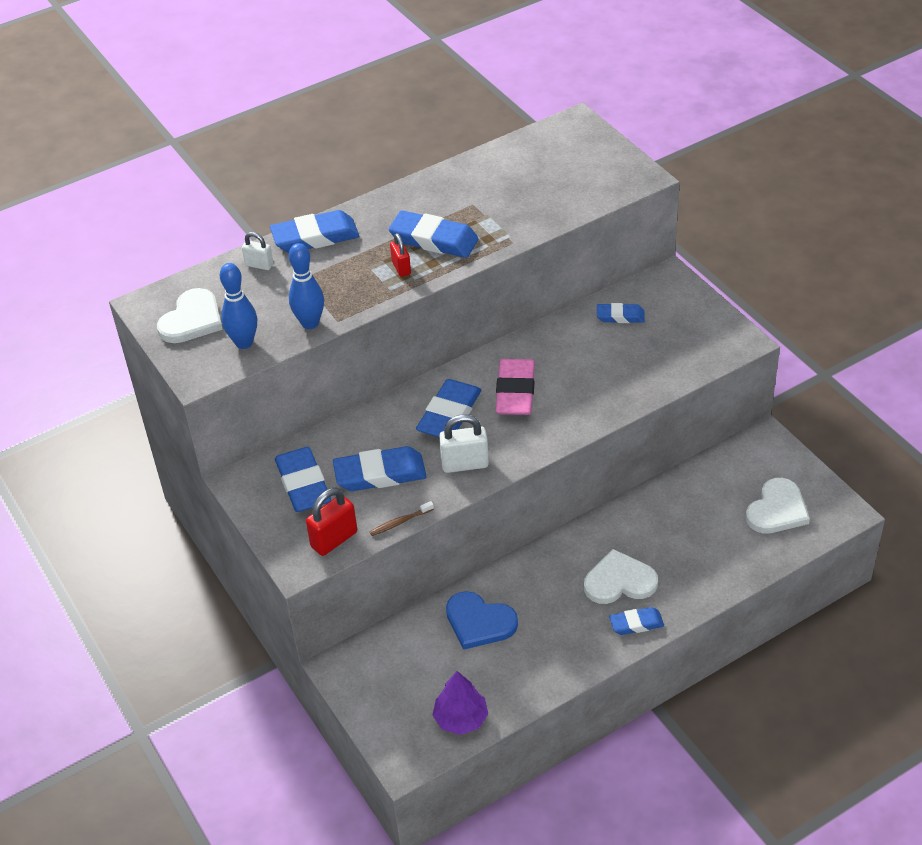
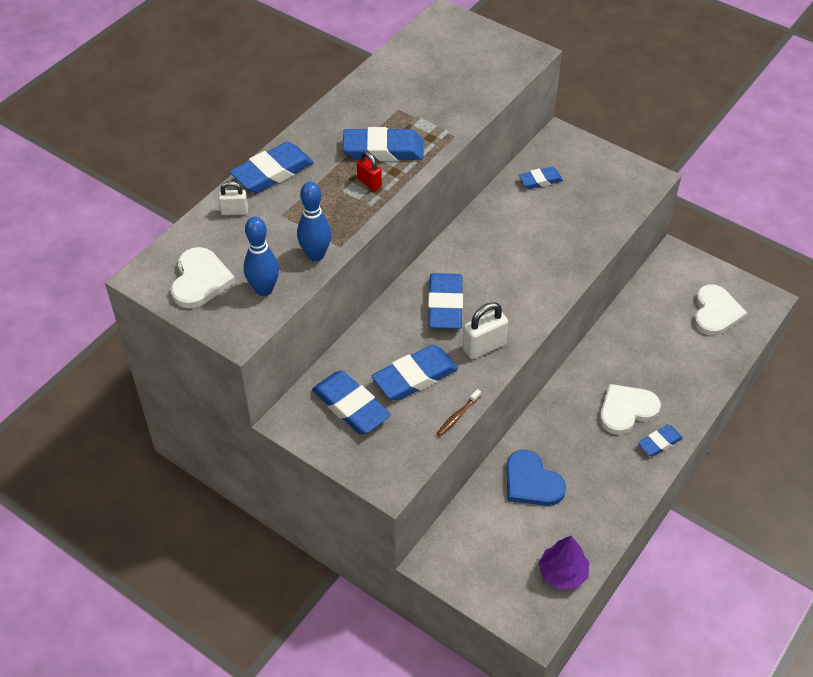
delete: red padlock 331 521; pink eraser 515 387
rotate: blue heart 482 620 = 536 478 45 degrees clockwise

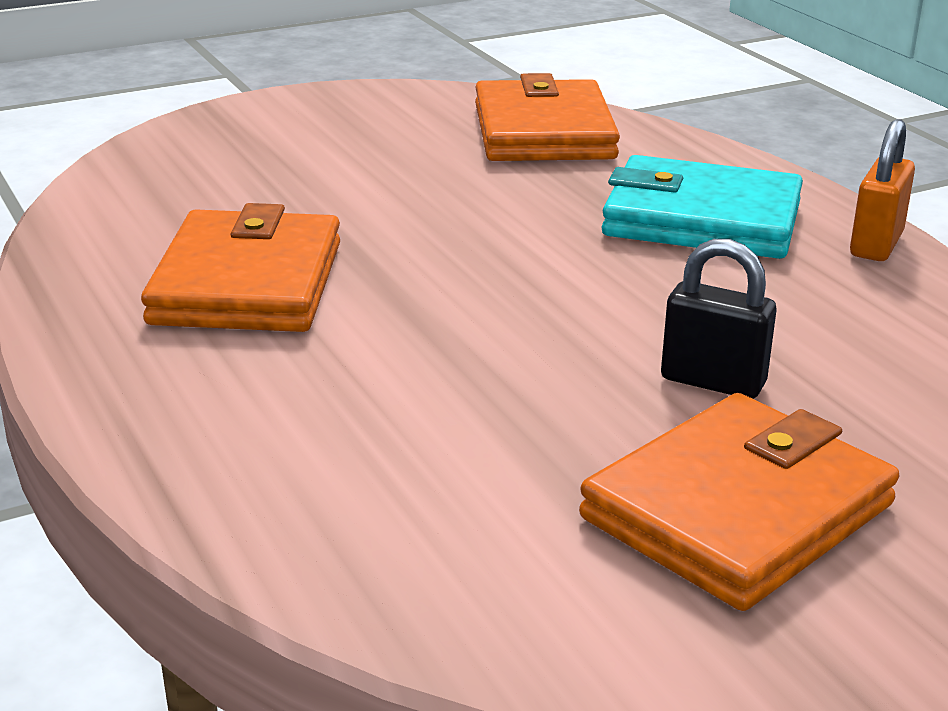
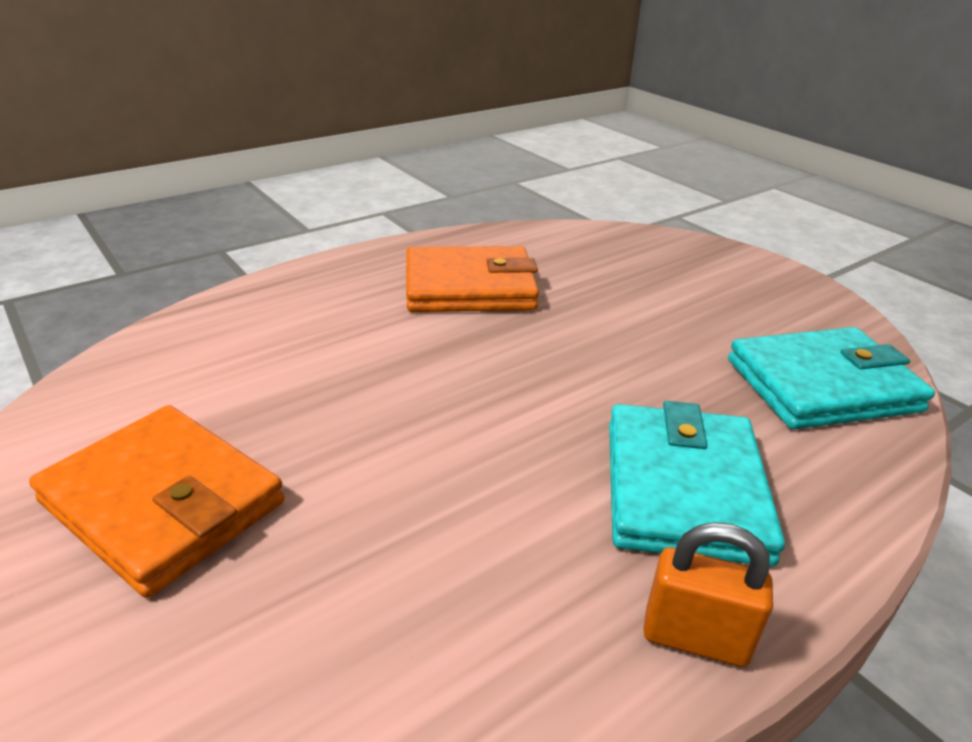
delete: black padlock 718 319
recolor: orange wallet 547 117 to turquoise wallet 831 378

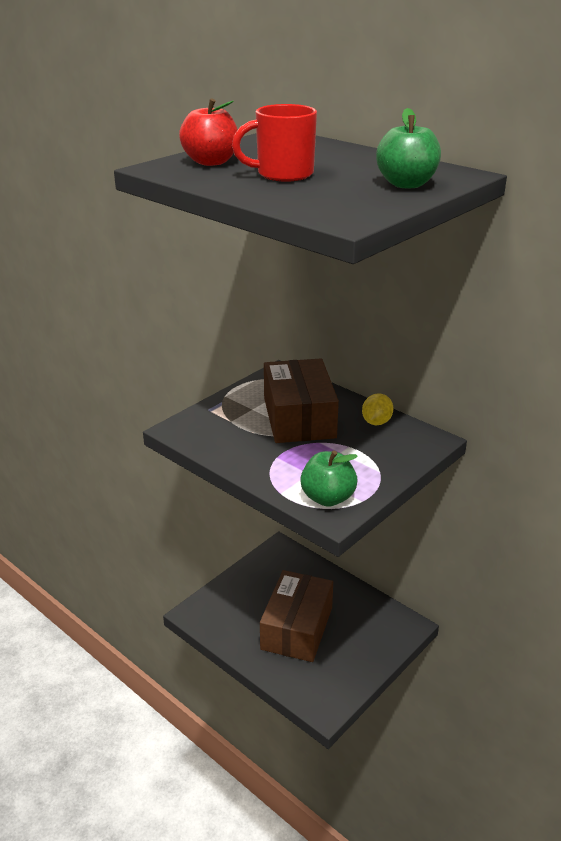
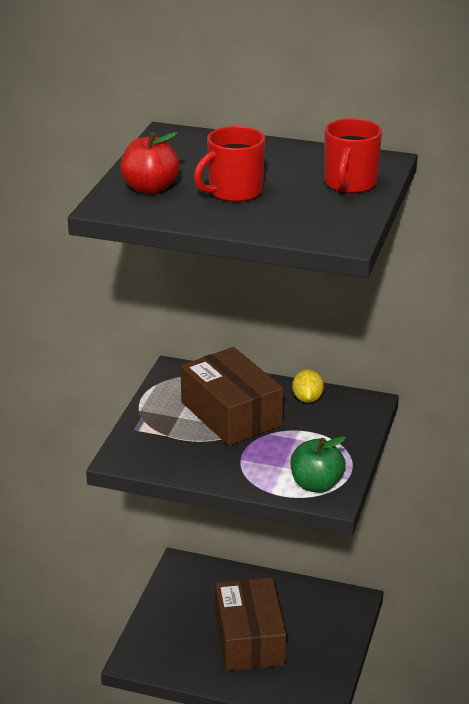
replace: green apple 408 148 to red mug 353 155

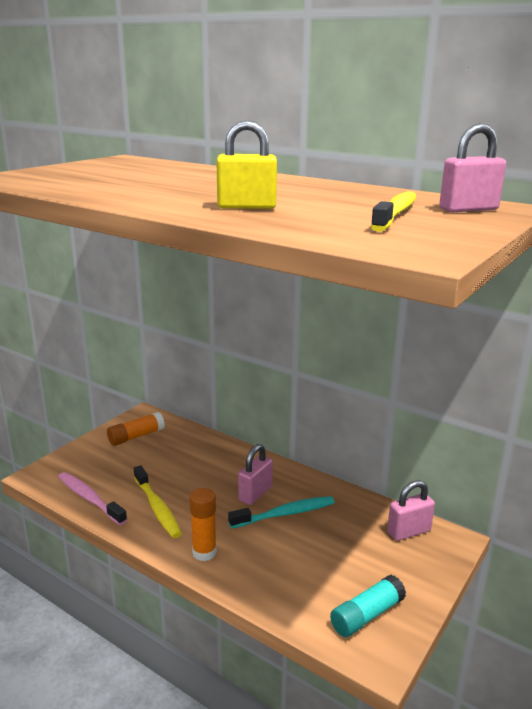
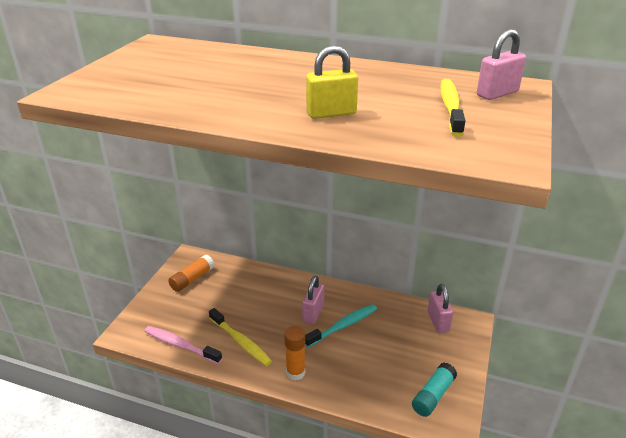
rotate: pink padlock 411 510 = 440 308 60 degrees counterclockwise

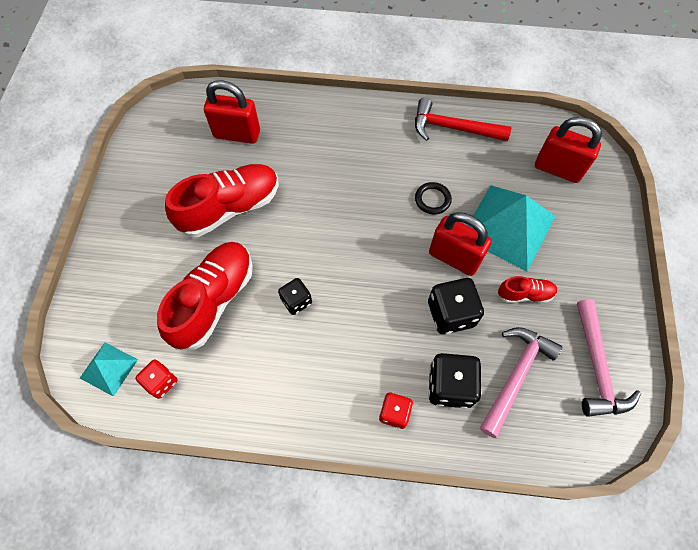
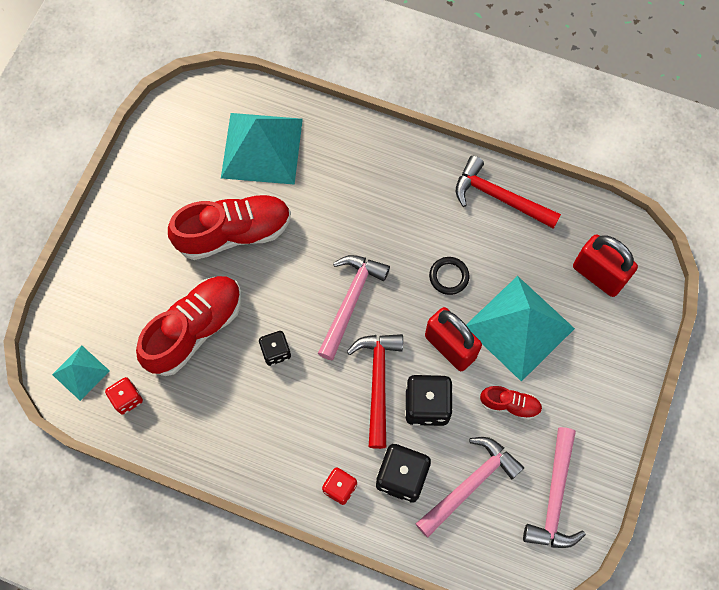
insert: pink hammer 354 308; red hammer 375 391
replace: red padlock 232 112 to turquoise pyramid 262 149

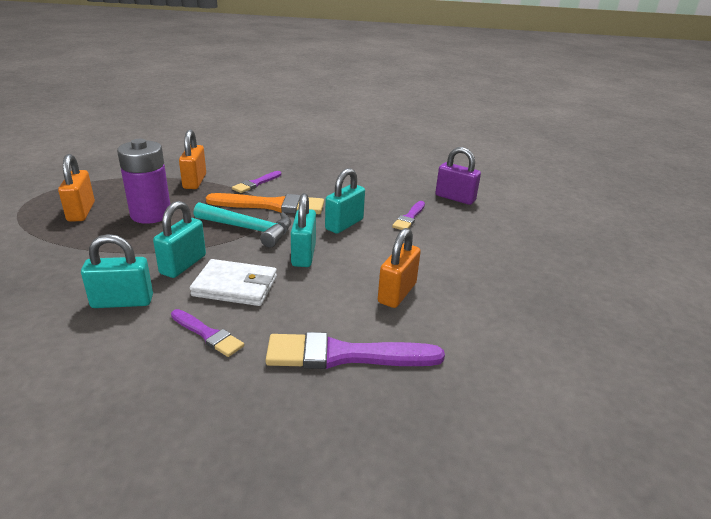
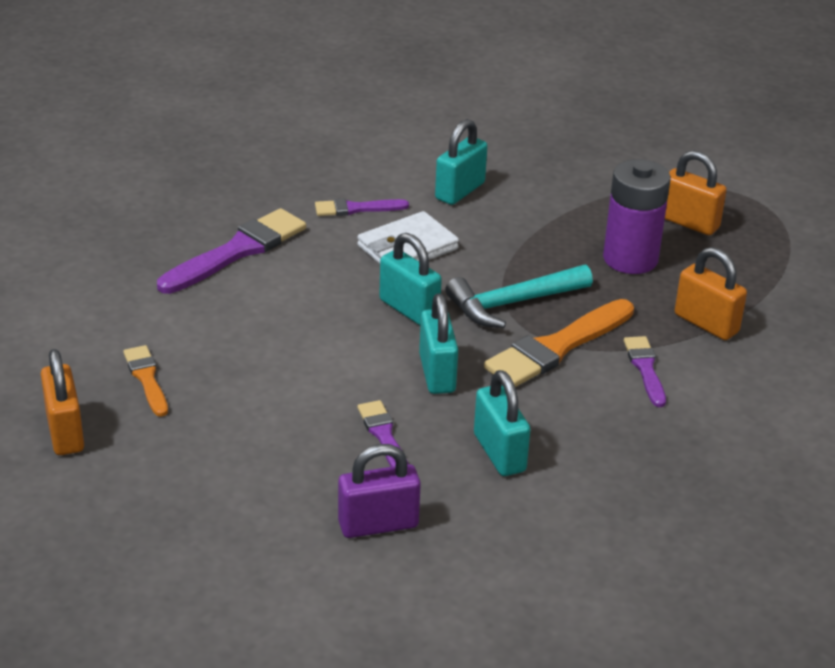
insert: orange brush 145 381
move: orange padlock 399 268 to 62 402; turquoise padlock 179 239 to 502 423

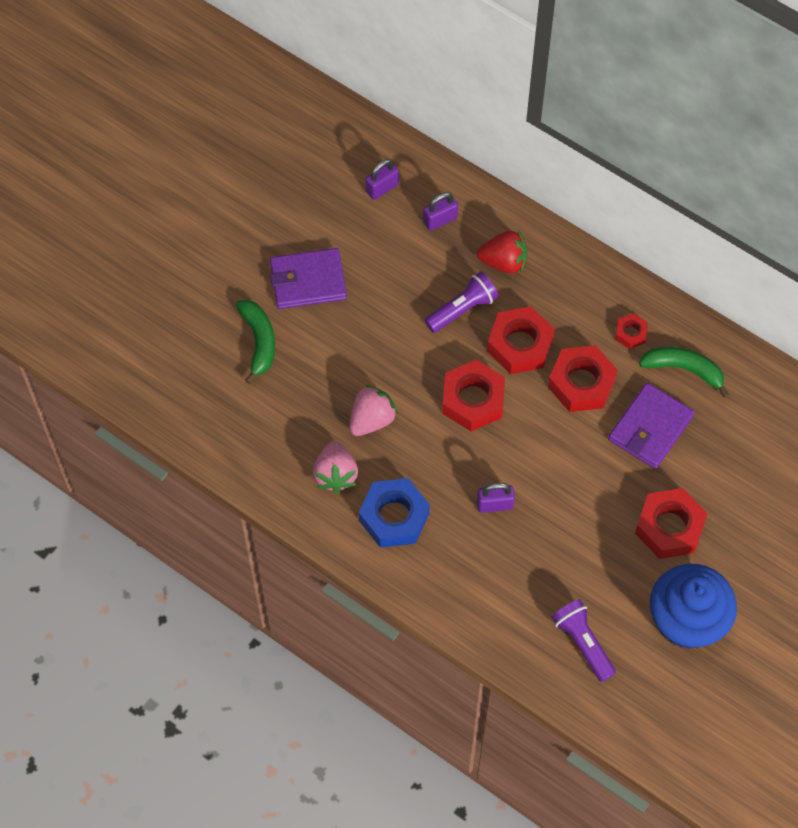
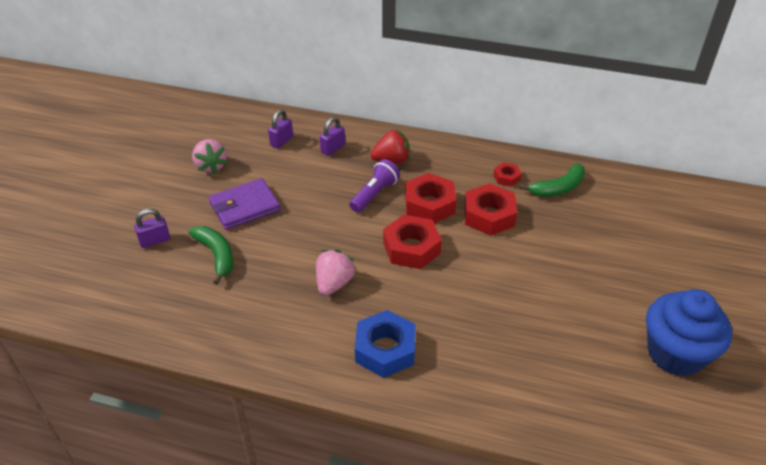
delete: purple flashlight 583 640; purple wallet 651 426; red nut 671 523
move: purple padlock 496 498 to 152 228; pink strawberry 335 467 to 210 156
rotate: green banana 684 372 = 552 180 150 degrees clockwise

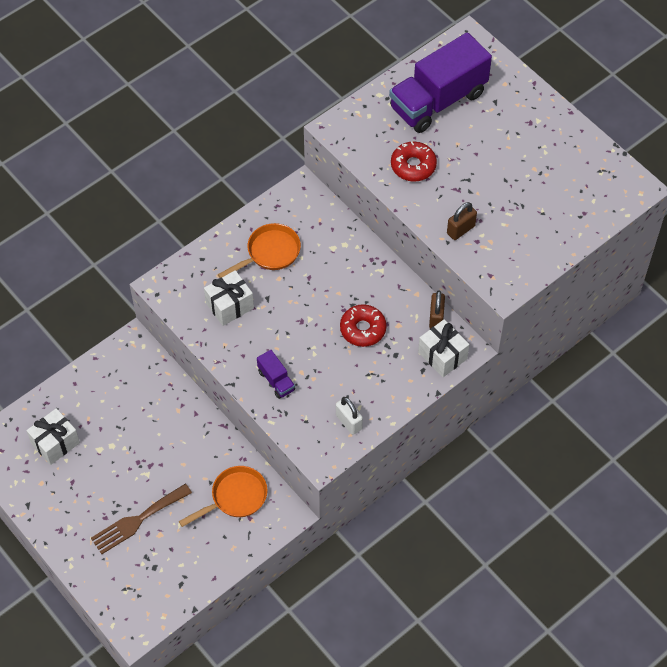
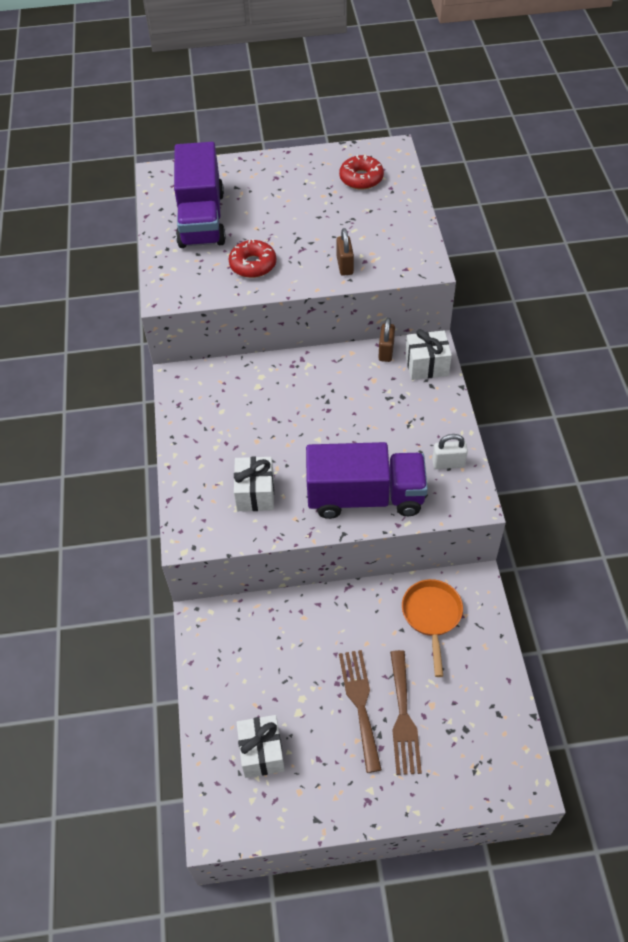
delete: orange pan 259 250
insert: brown fork 360 711
move: red donut 363 325 to 361 172
rotate: brown padlock 437 309 = 387 340 60 degrees clockwise
resize: purple truck 276 374 = 367 480 x2.35

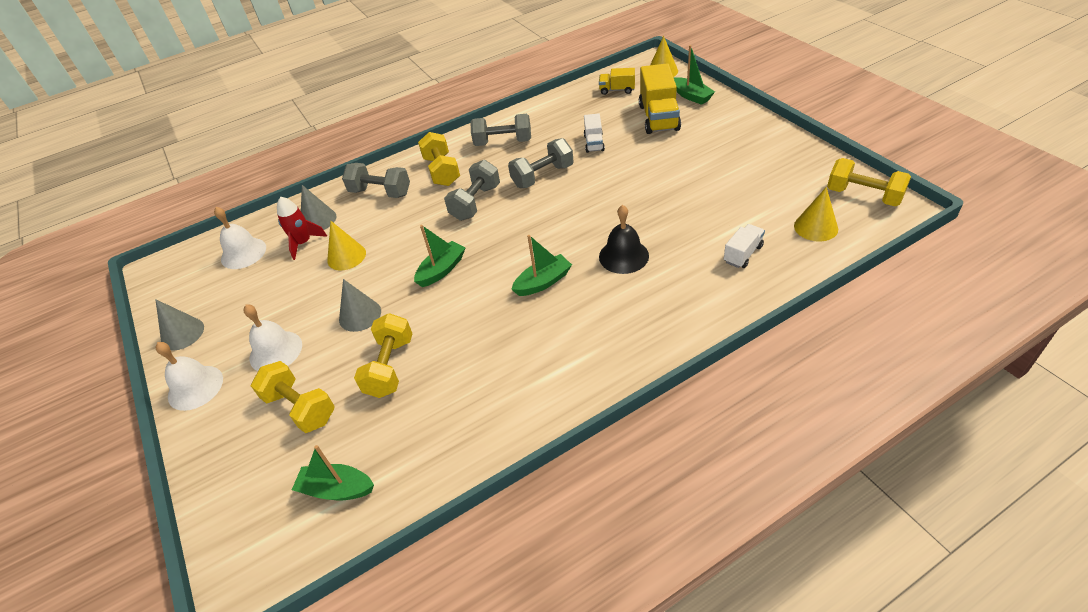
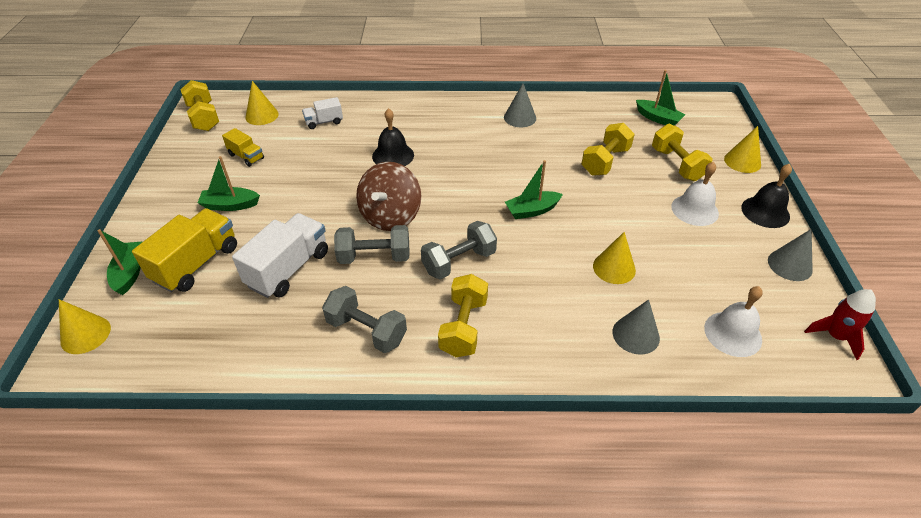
delete: grey dumbbell 376 180
insert: brown spinning top 388 196; yellow cone 742 149
move: green boat 541 265 to 229 183; yellow truck 617 81 to 243 147; grey cone 360 305 to 520 105; red rocket 302 228 to 840 324
recolor: white bell 189 376 to black bell 766 196
resize: white truck 594 133 = 280 255 x1.85

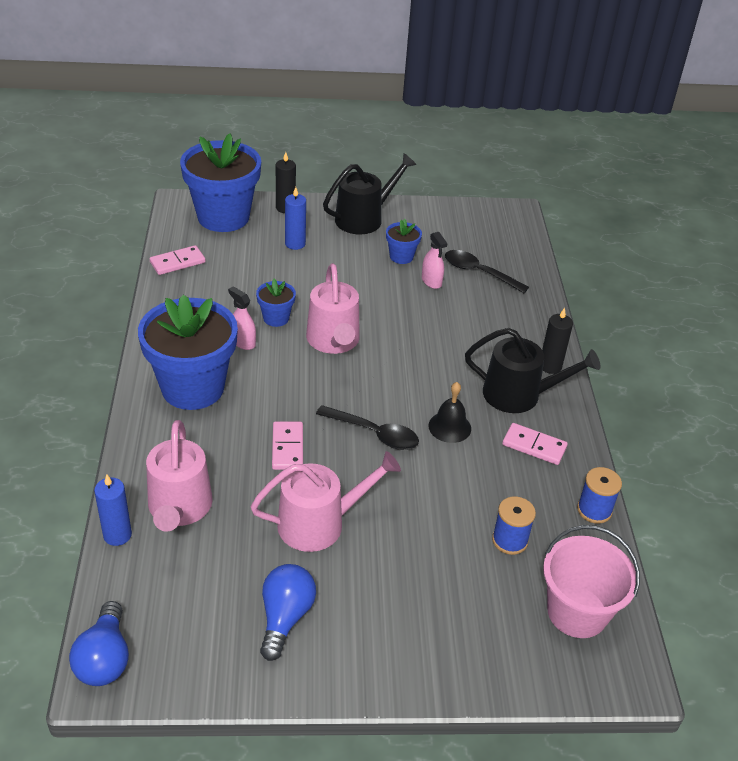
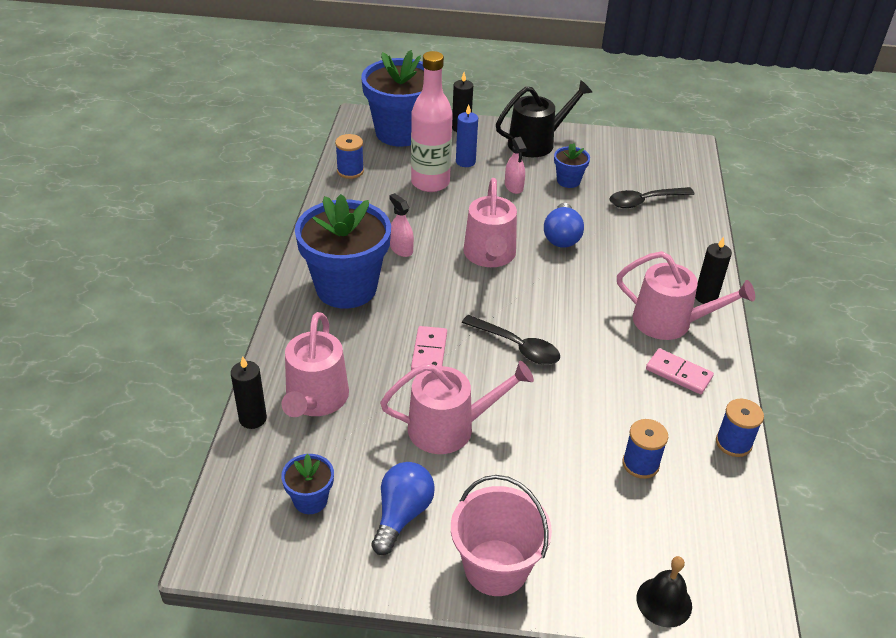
insert: pink bottle 432 121
move: blue flower pot 276 303 to 307 484; pink bucket 591 581 to 501 535; pink spray bottle 435 260 to 516 165; blue light bulb 99 643 to 564 225; black bell 449 412 to 664 591
replace: pink domino 177 260 to blue spool 349 156
recolor: blue candle 113 510 to black candle 249 392; black watering can 532 370 to pink watering can 686 295
rotate: black spoon 487 271 = 651 197 60 degrees counterclockwise

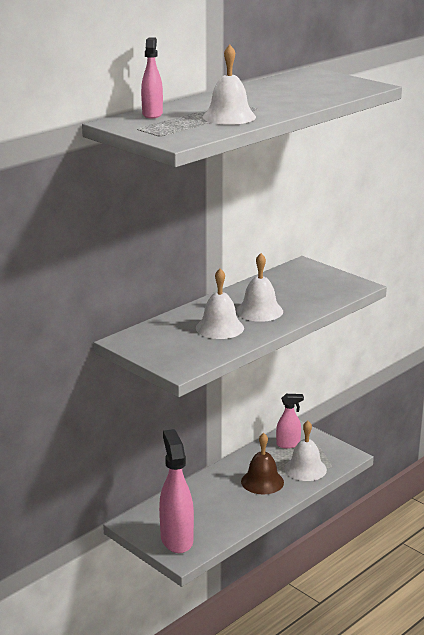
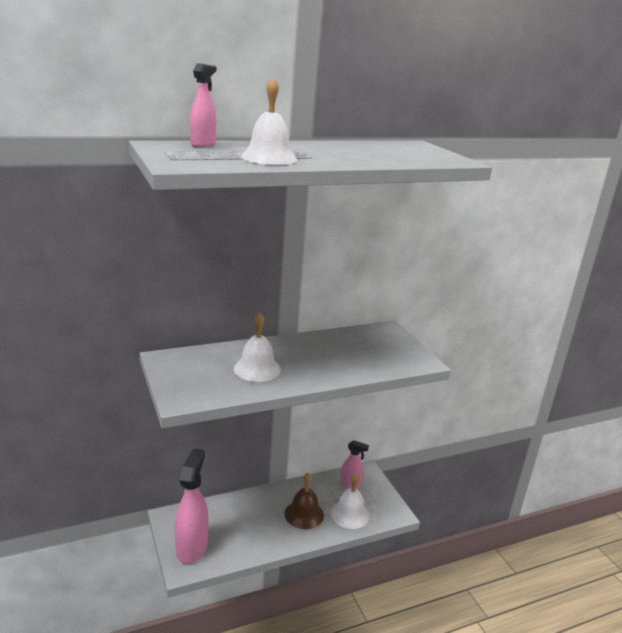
delete: white bell 259 287

